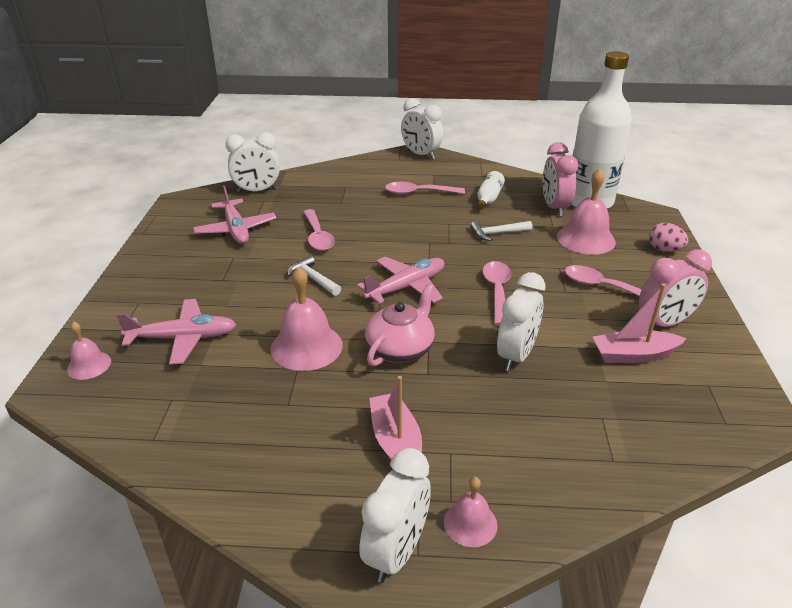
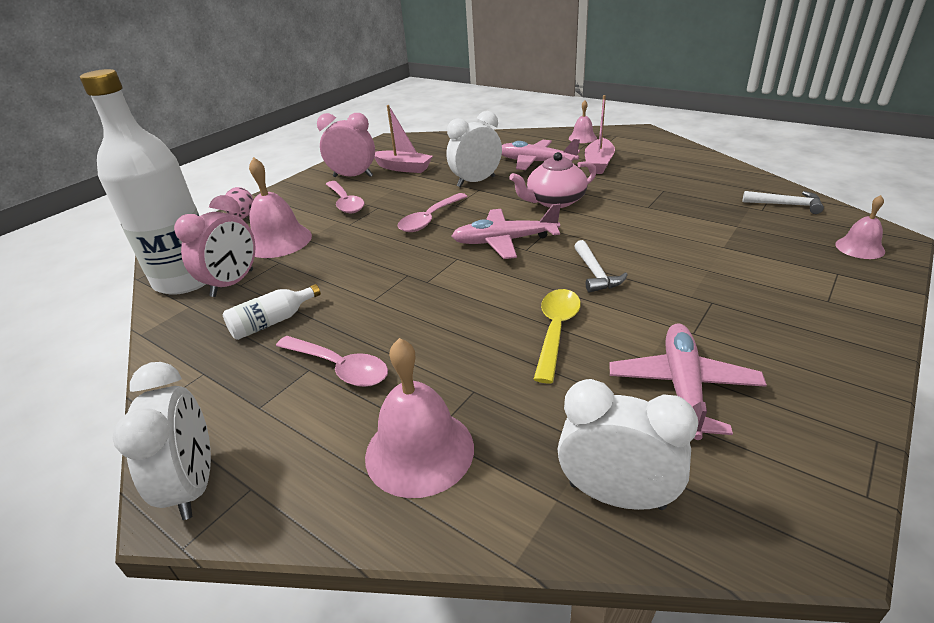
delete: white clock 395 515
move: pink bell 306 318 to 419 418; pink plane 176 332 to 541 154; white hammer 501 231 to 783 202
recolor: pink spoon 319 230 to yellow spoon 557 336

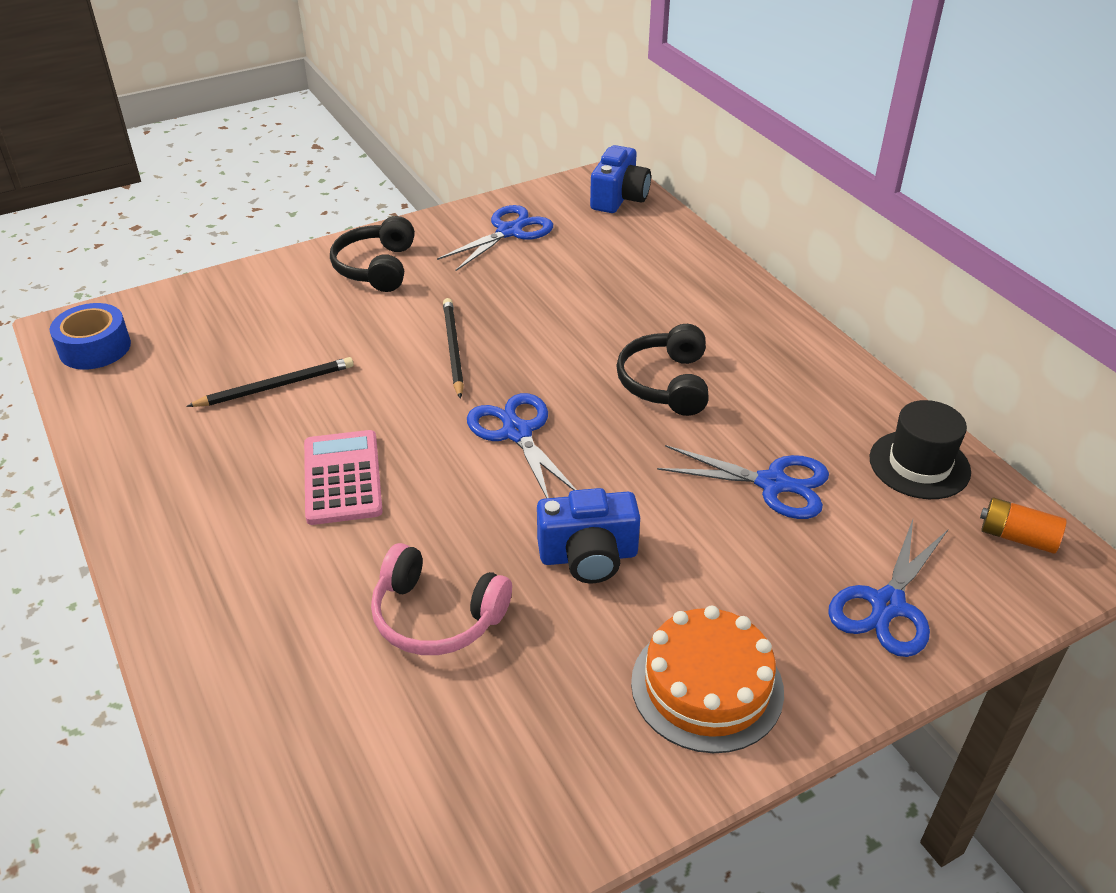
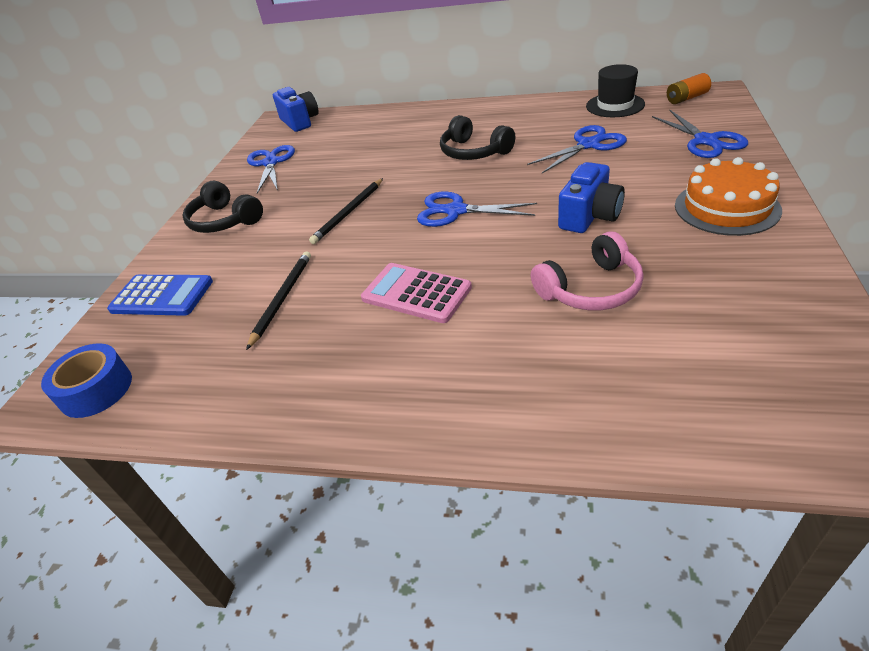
insert: blue calculator 160 295
rotate: black pencil 453 348 = 346 211 90 degrees counterclockwise

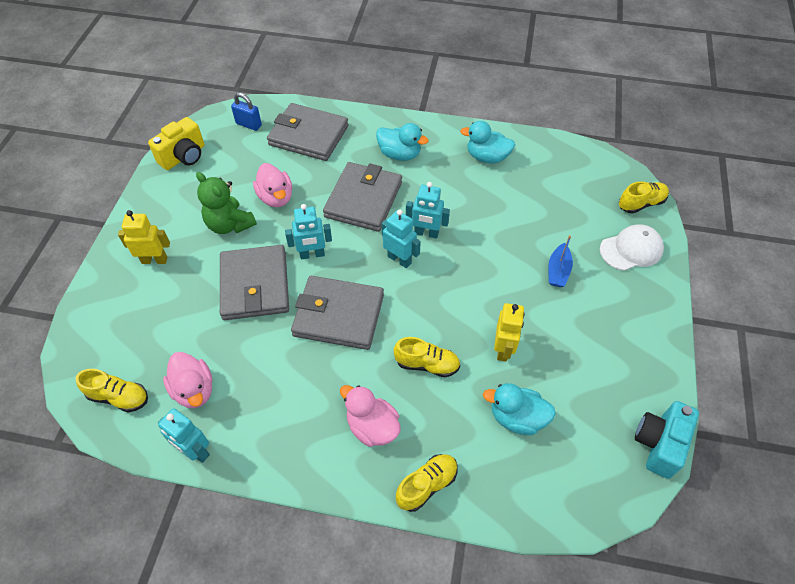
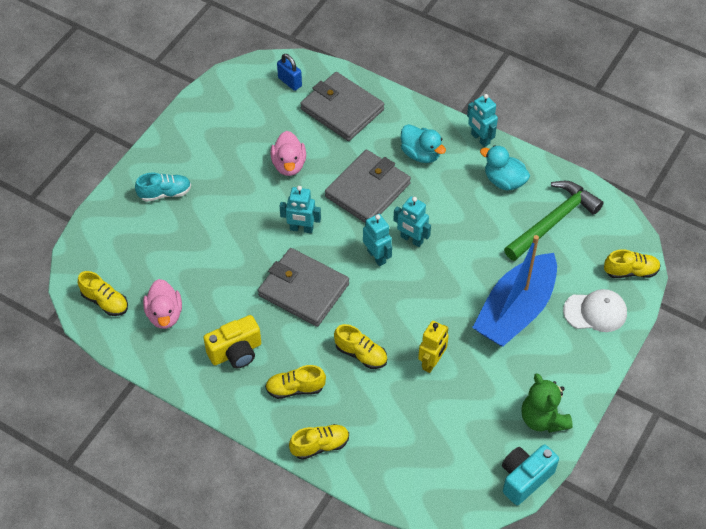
delete: grey wallet 254 282; turquoise duck 519 409
insert: green hammer 554 221
move: yellow camera 176 143 to 232 341; turquoise robot 184 435 to 482 120; green teddy bear 226 203 to 547 403
replace: yellow robot 144 237 to turquoise shoe 163 187; pink duck 370 416 to yellow shoe 295 382
resize: blue boat 560 261 = 514 291 x2.39

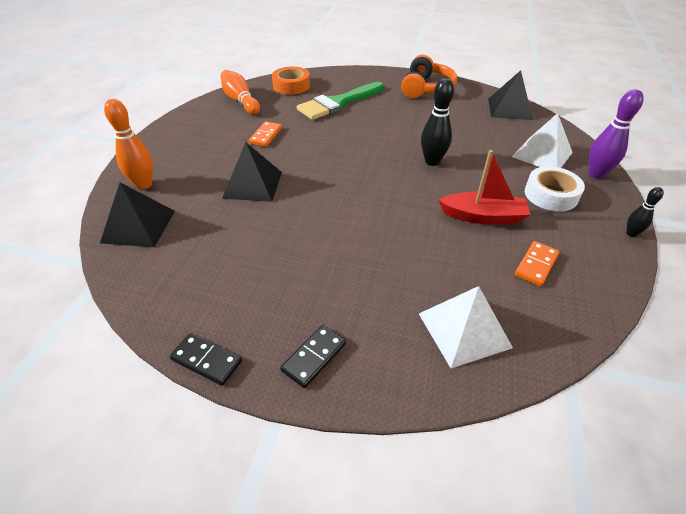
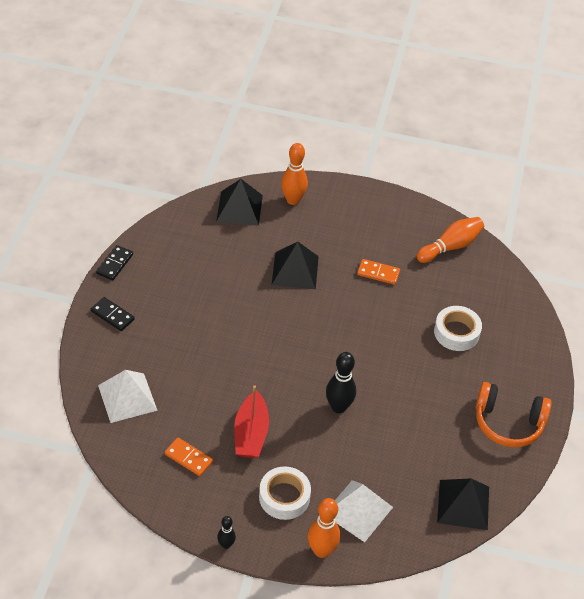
delete: orange tape 291 81
replace: green brush 340 101 to white tape 458 328
recolor: purple bowling pin 616 134 to orange bowling pin 323 528

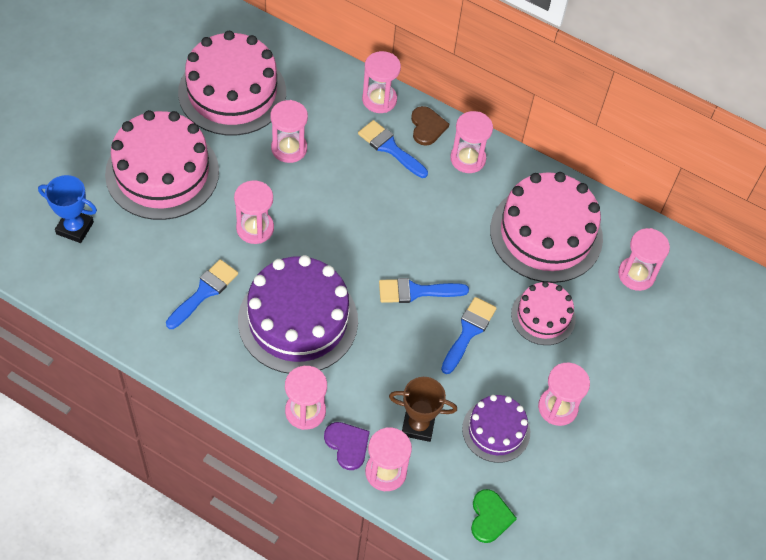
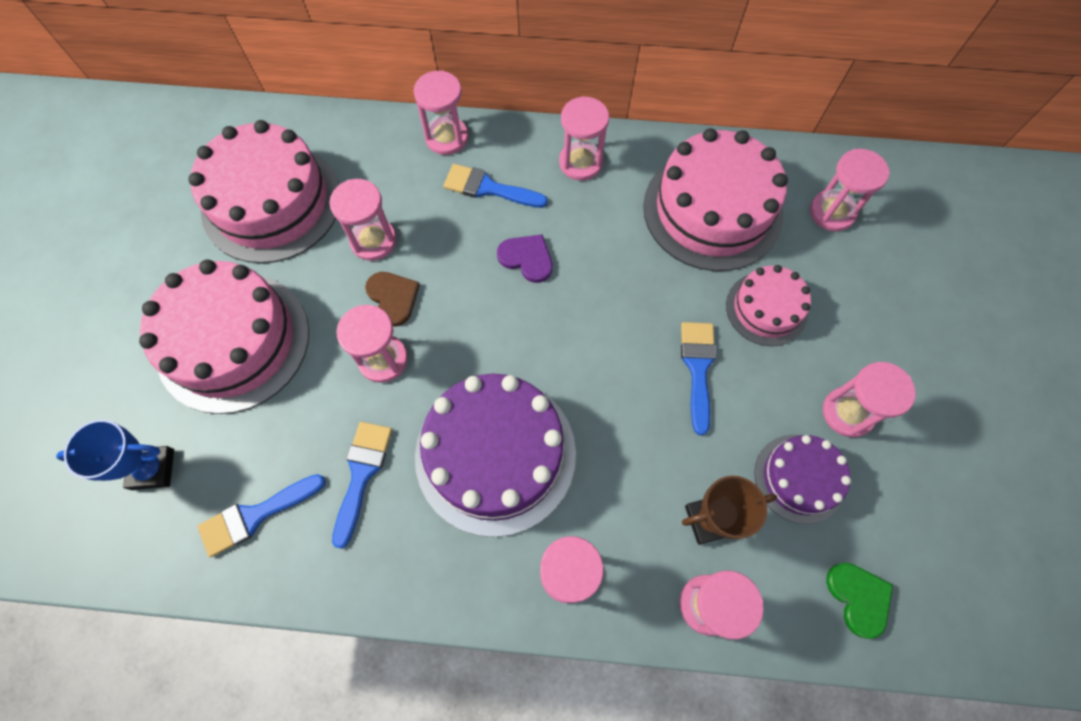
move: blue brush 424 290 to 261 515; brown heart 430 125 to 392 299; purple heart 347 446 to 525 258

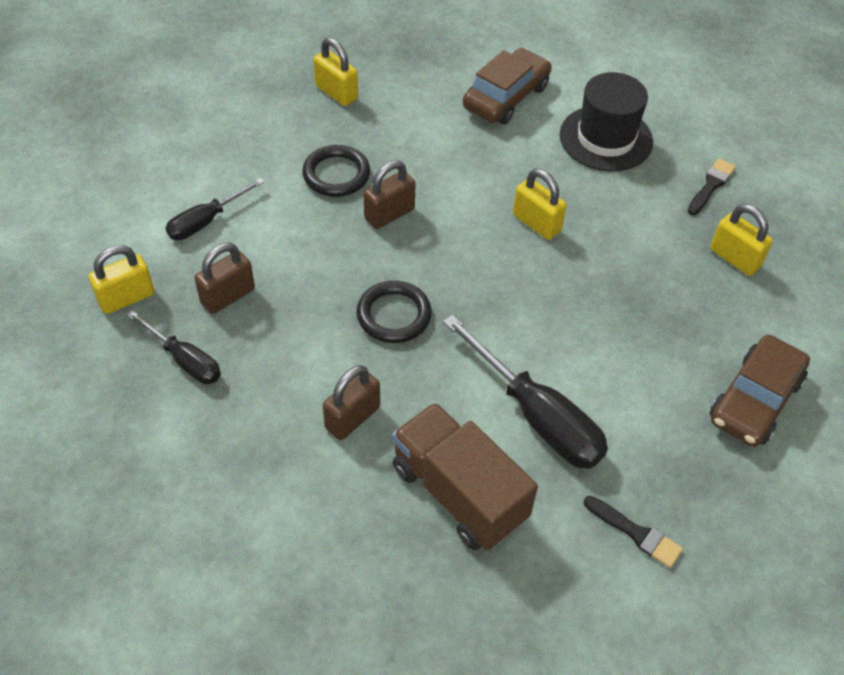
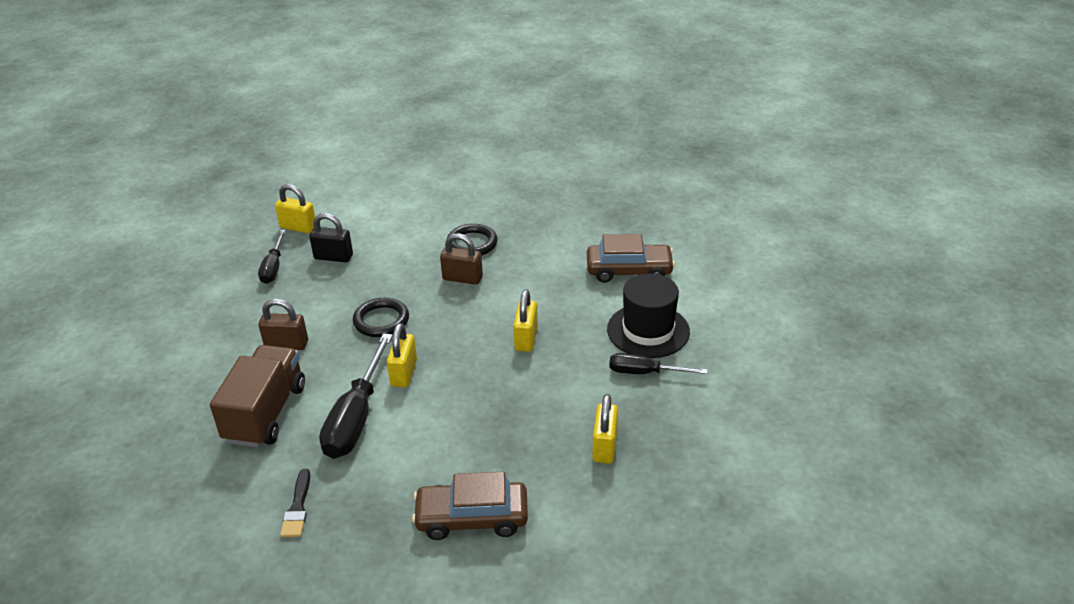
delete: black brush 712 186
move: yellow padlock 335 72 to 402 355; black screwdriver 215 209 to 658 363
recolor: brown padlock 225 278 to black padlock 331 237

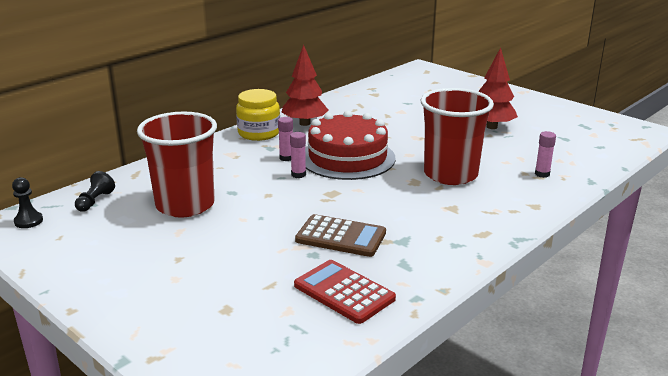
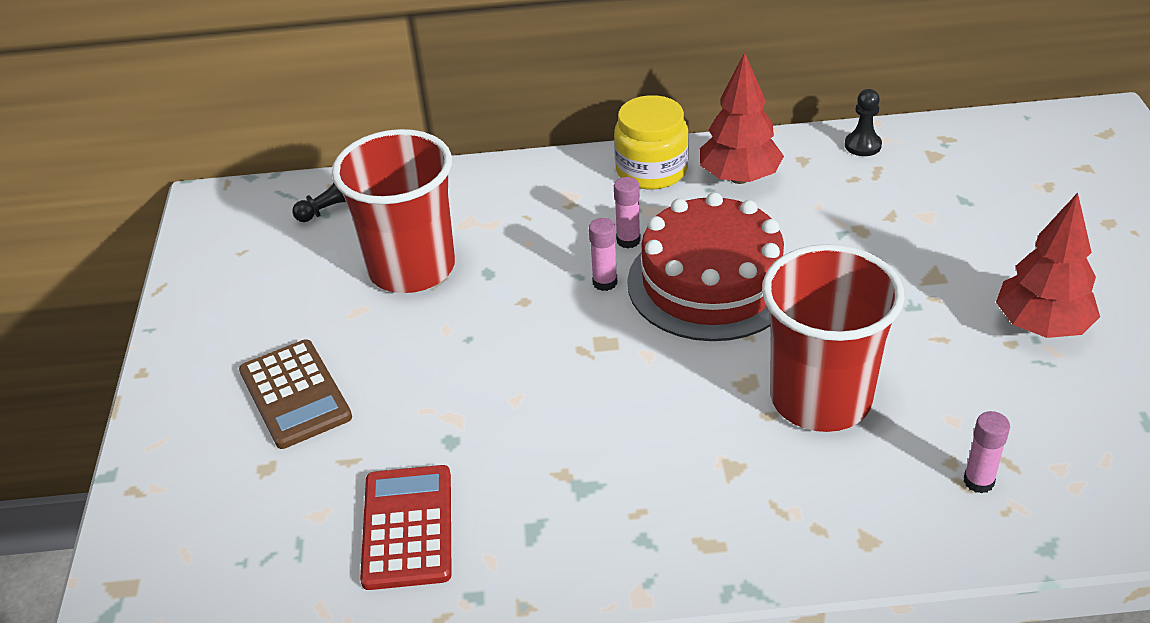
move: brown calculator 340 235 to 295 394; black pawn 27 202 to 863 122

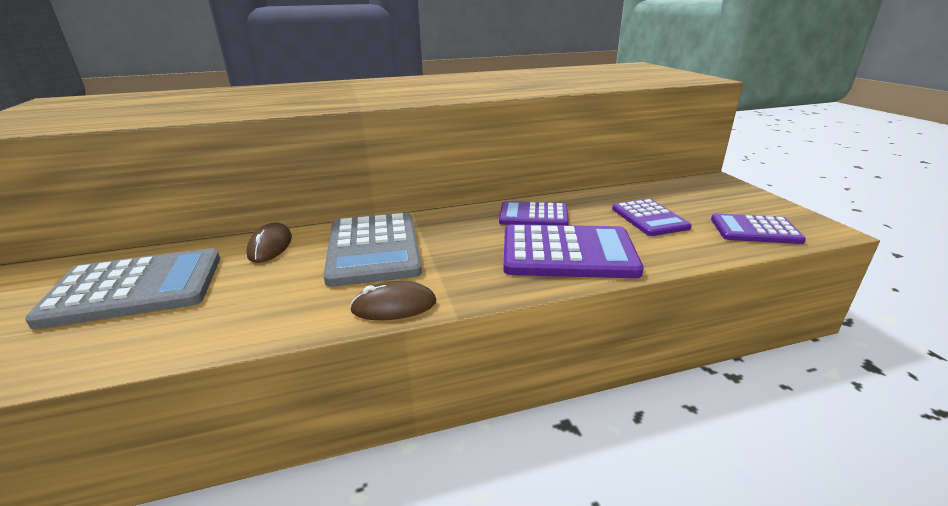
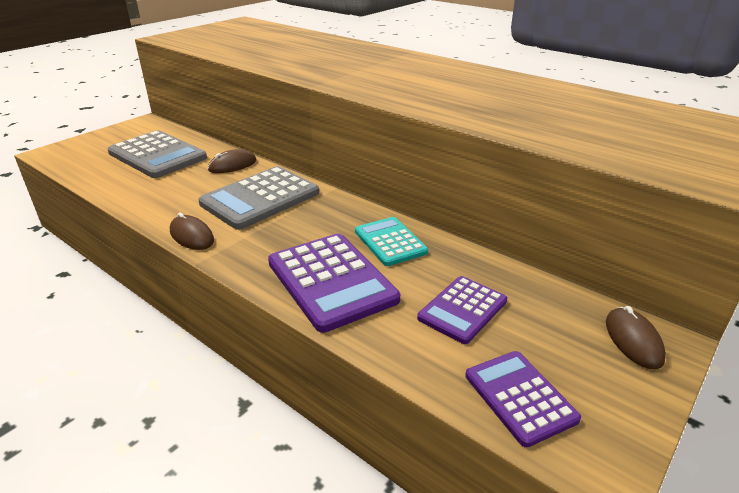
insert: brown mouse 636 337
recolor: purple calculator 534 213 to turquoise calculator 391 241

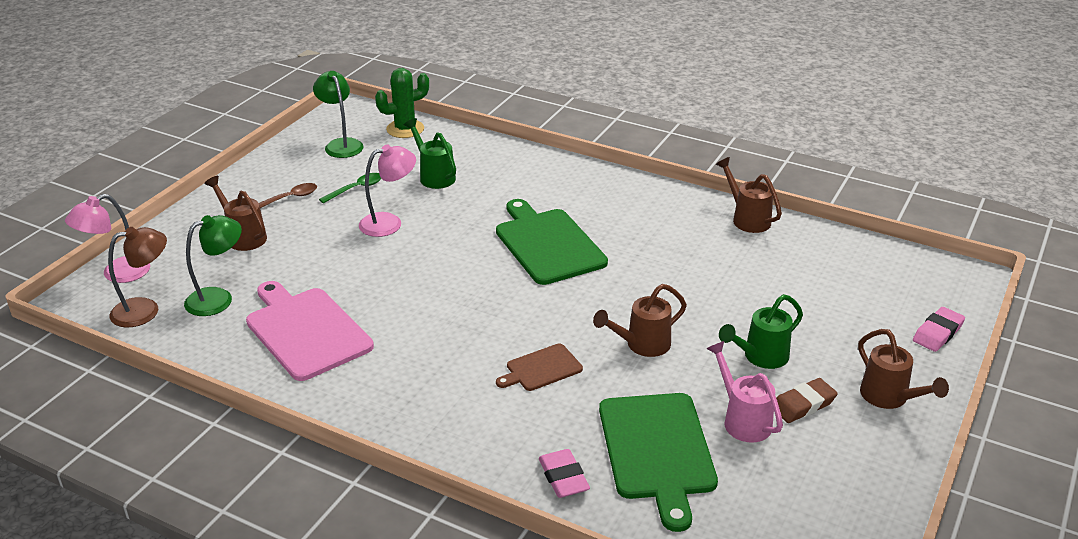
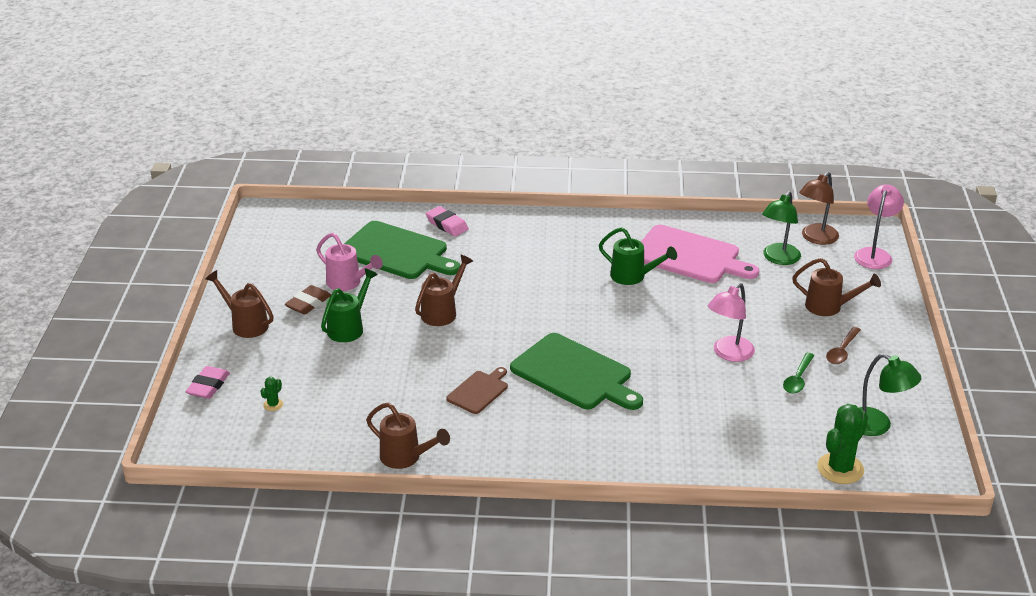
insert: green cactus 272 394
move: brown cutting board 539 367 to 477 390; green watering can 430 153 to 638 256
rotate: green cutting board 658 462 = 402 250 150 degrees clockwise

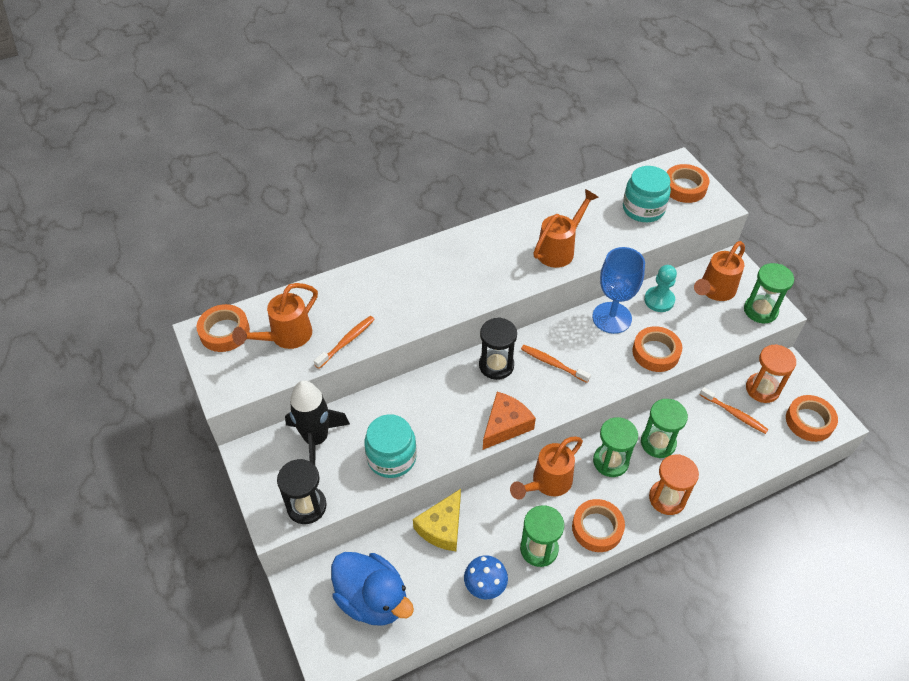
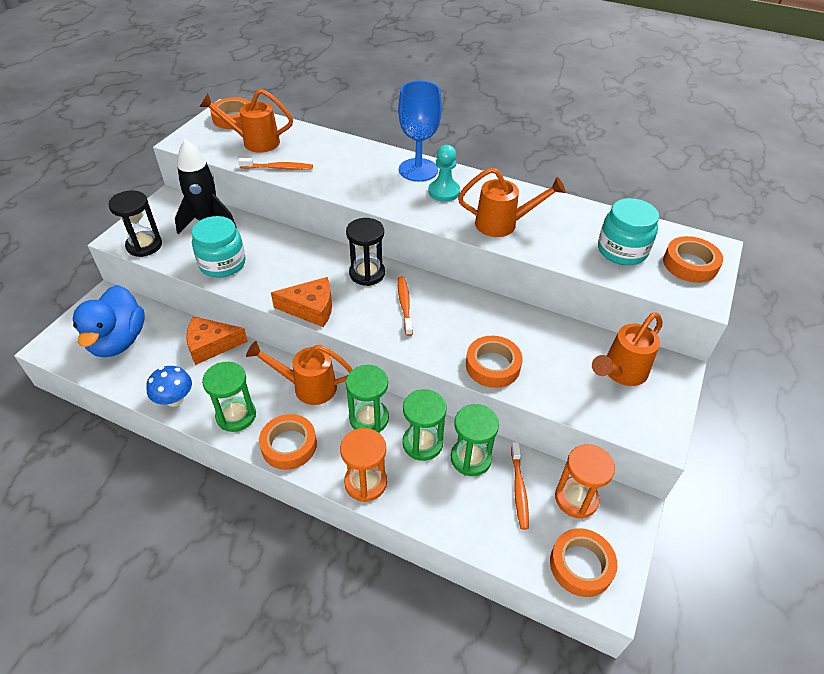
move: blue goblet 618 290 to 420 131; turquoise pawn 660 288 to 444 173; green hourglass 769 293 to 475 440
recolor: yellow cheese 437 520 to orange cheese 217 340
rotate: orange watering can 719 271 = 627 349 45 degrees counterclockwise

